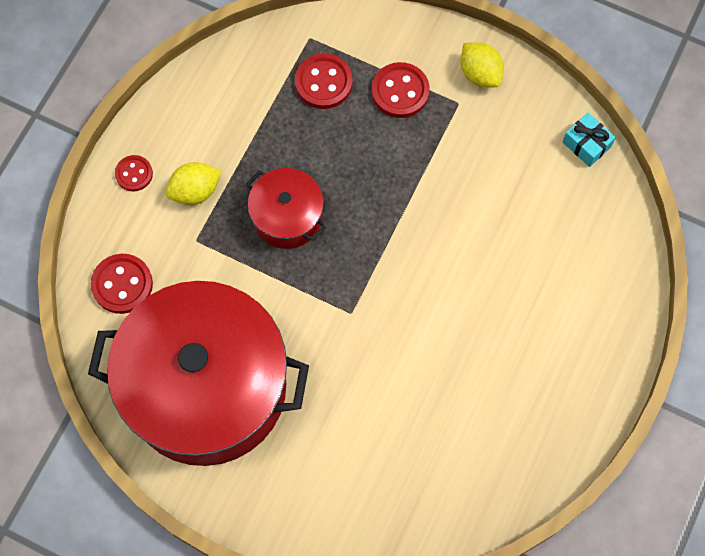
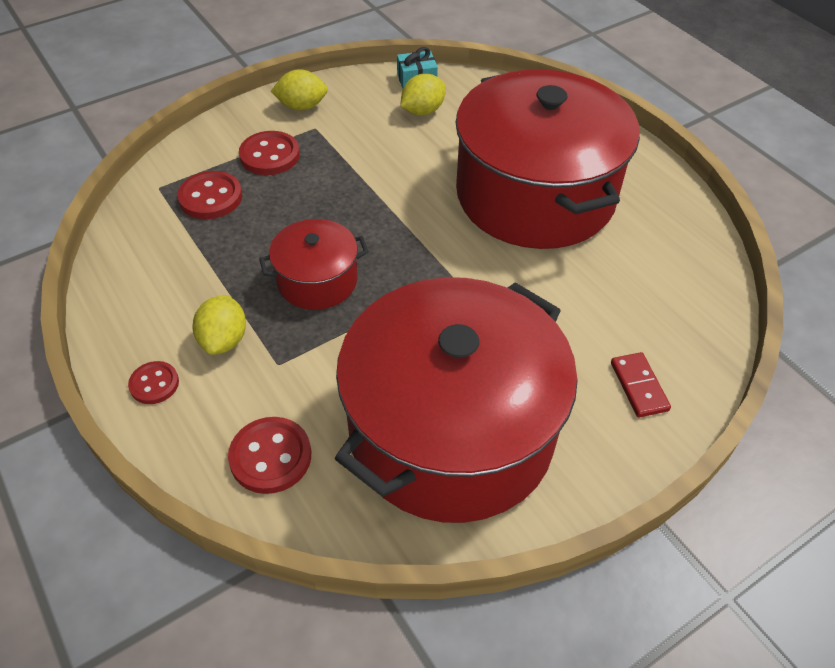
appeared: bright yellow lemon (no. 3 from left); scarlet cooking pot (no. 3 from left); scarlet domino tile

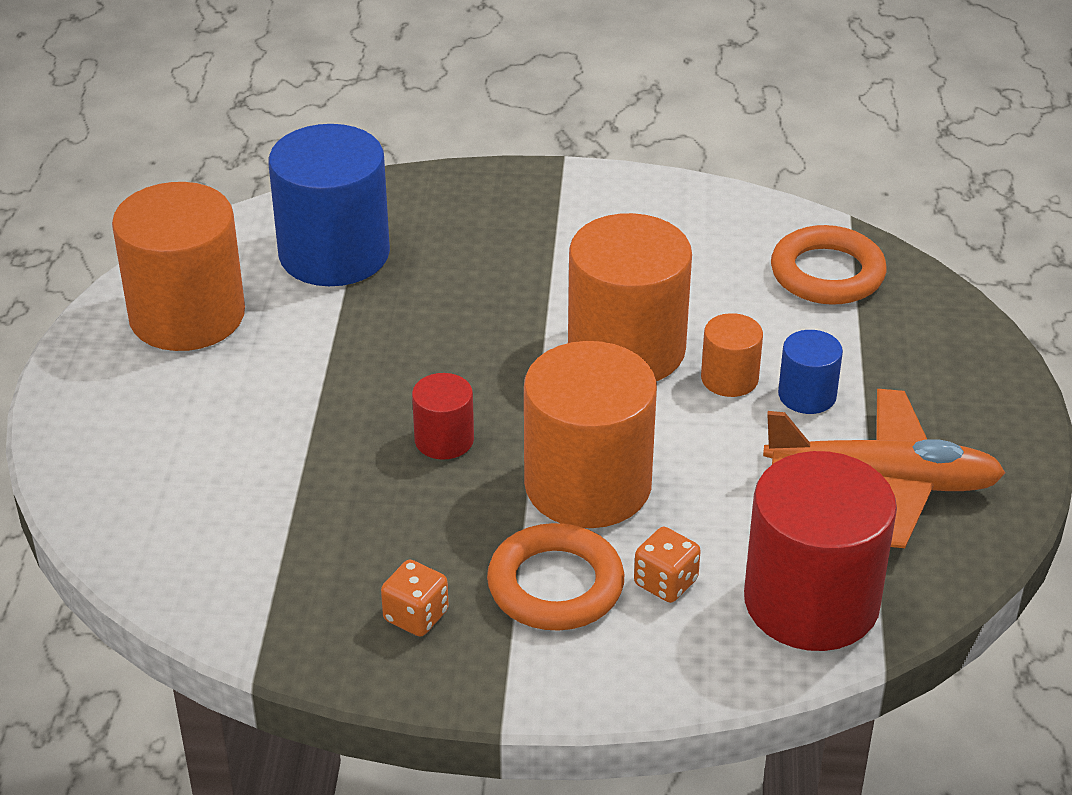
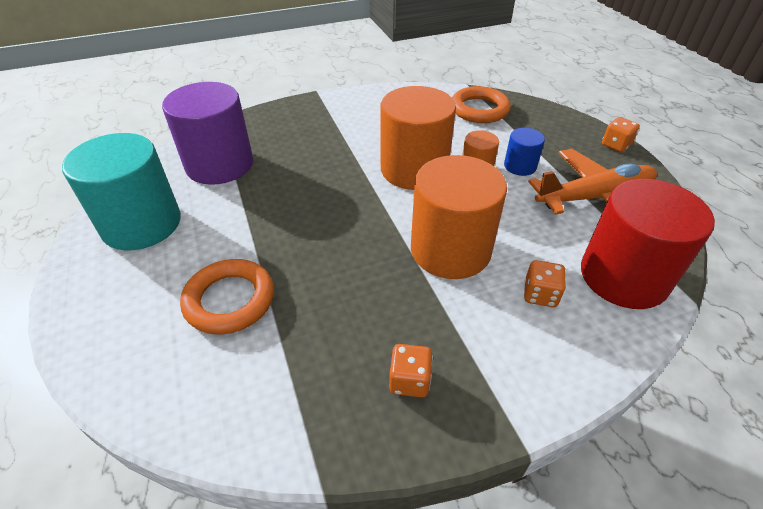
missing: scarlet cylinder (no. 1 from left)
appeared: orange-coloured die (no. 3 from left)
relocated: orange-coloured ring (no. 1 from left)
colour: orange-coloured cylinder (no. 1 from left) to turquoise cylinder; cobalt cylinder (no. 1 from left) to royal purple cylinder

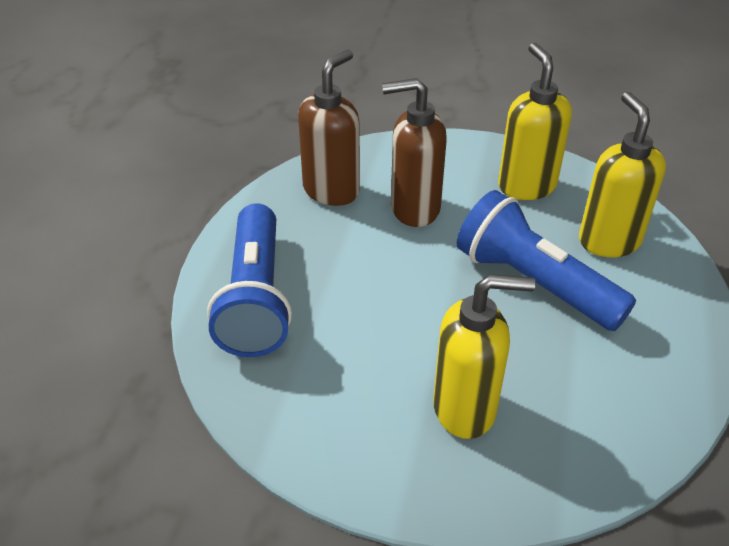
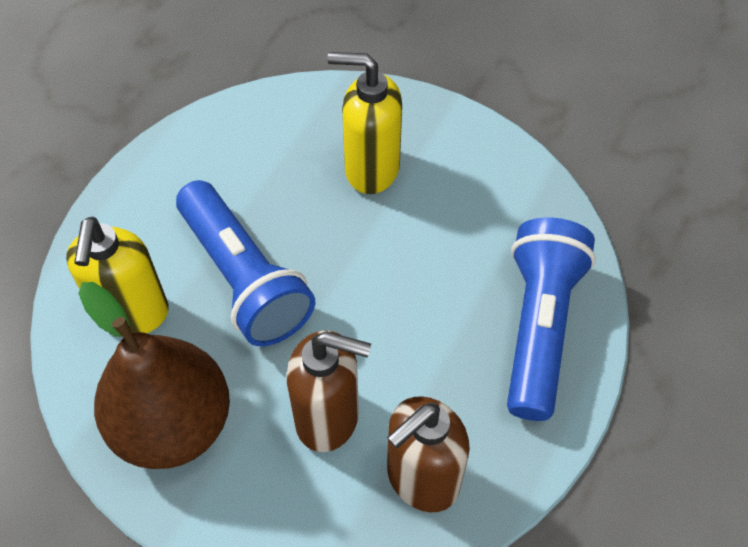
exchanged: bright yellow soap dispenser (no. 2 from left) to brown pear

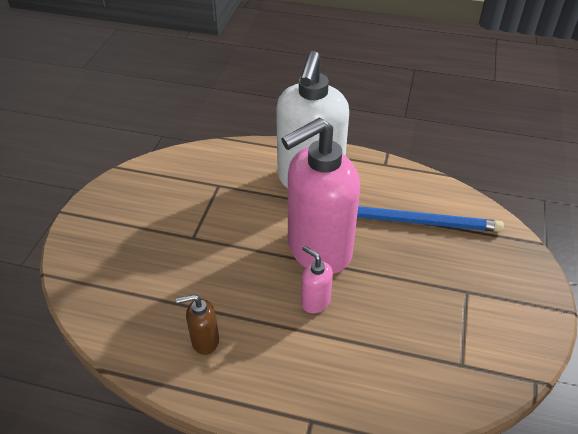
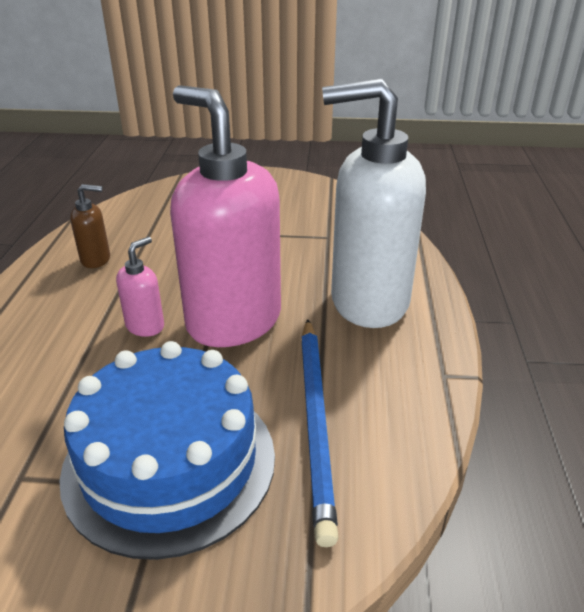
appeared: cobalt layer cake
spun: brown soap dispenser 105 degrees clockwise

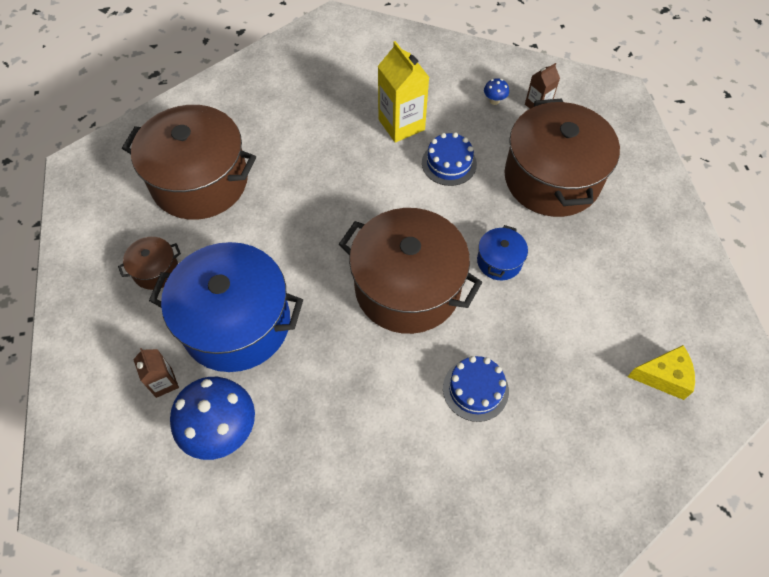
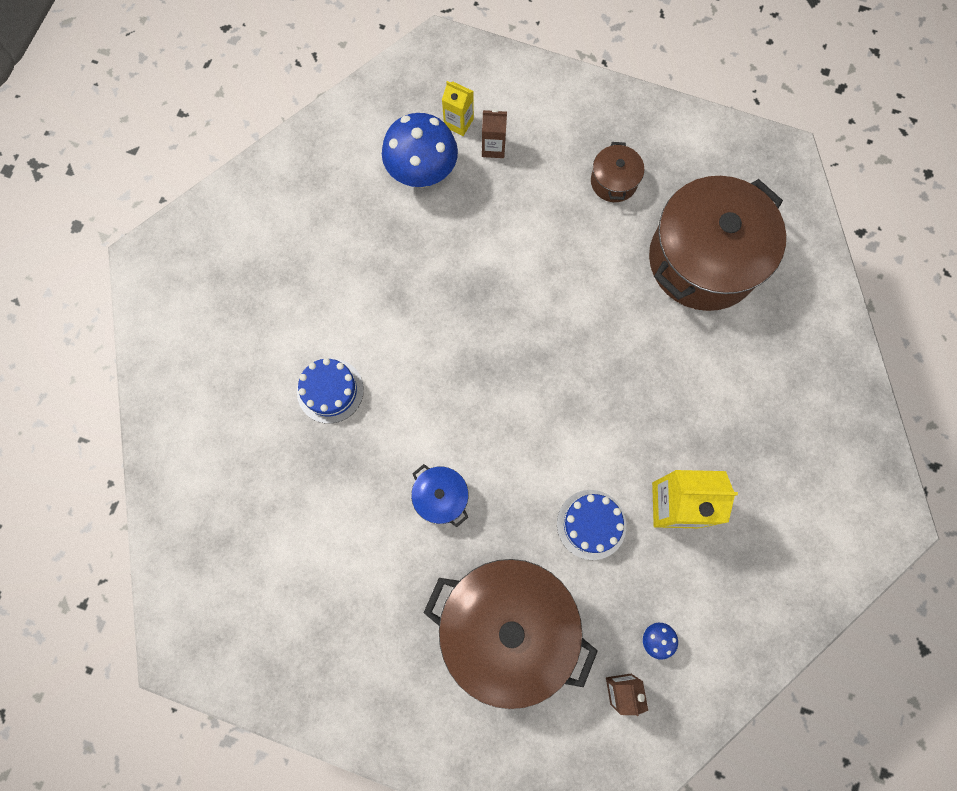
missing: cobalt cooking pot (no. 1 from left); brown cooking pot (no. 3 from left); bright yellow cheese
appeared: bright yellow juice carton (no. 1 from left)

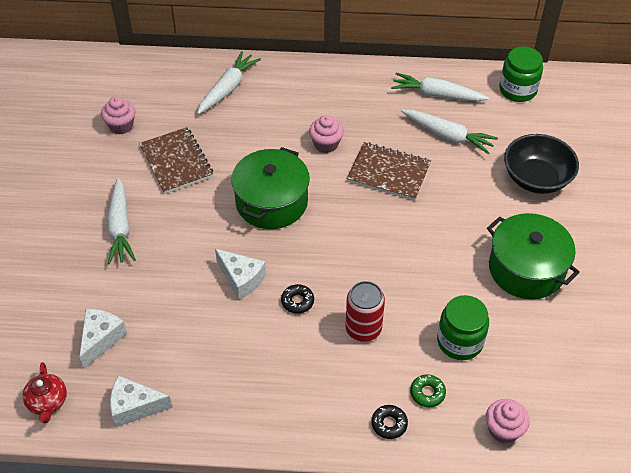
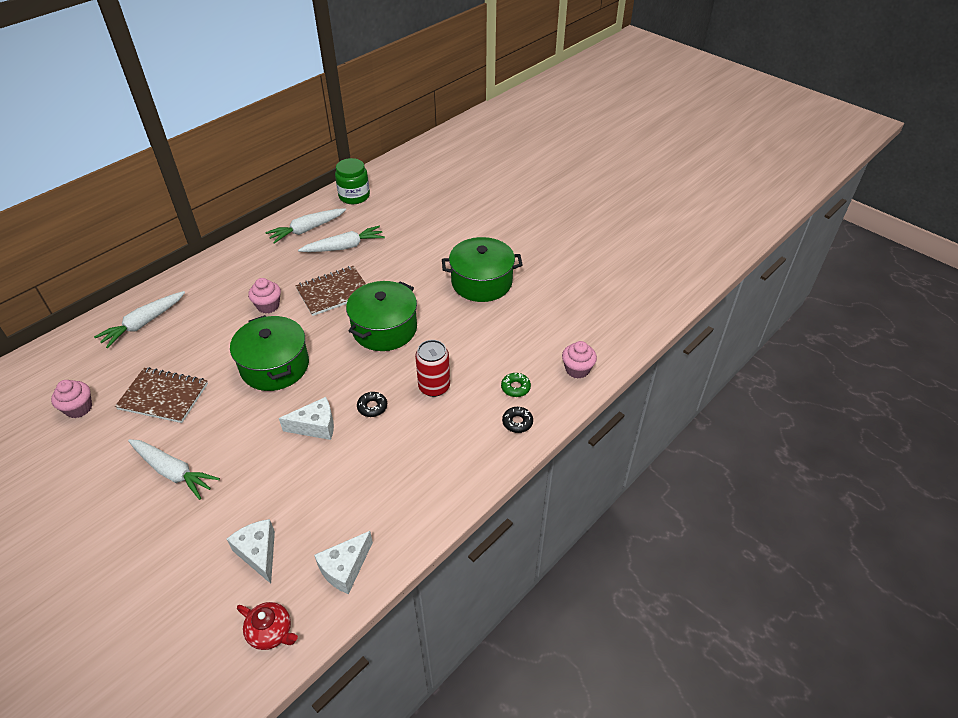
missing: leaf-green preserve jar (no. 1 from left); black deep dish
appeared: leaf-green cooking pot (no. 2 from left)
spun: snow-white carrot (no. 2 from left in the first image) 120 degrees counterclockwise

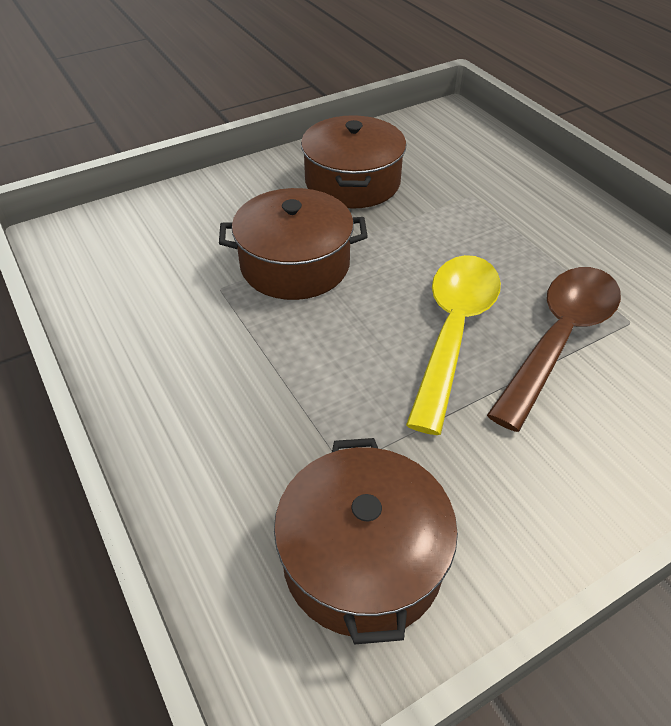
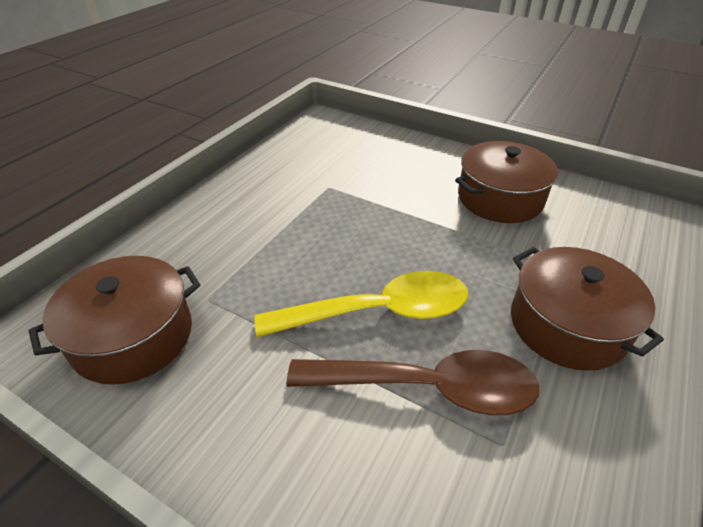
relocated: brown cooking pot (no. 1 from left in the first image) to brown cooking pot (no. 3 from left)

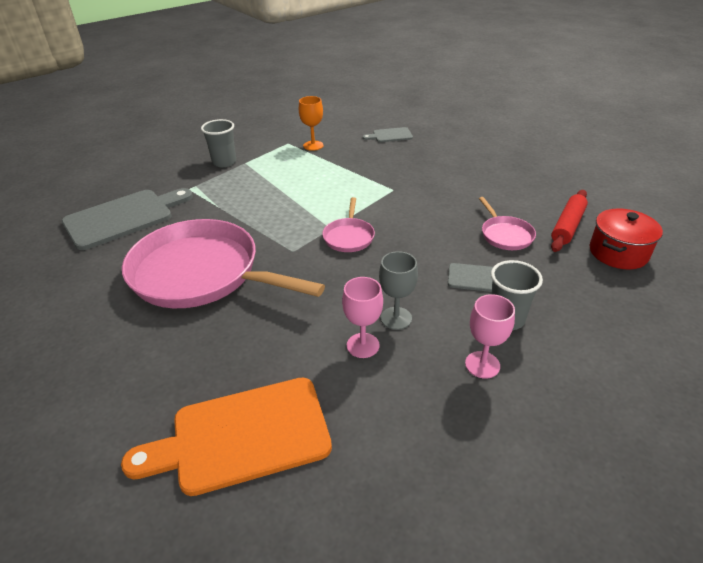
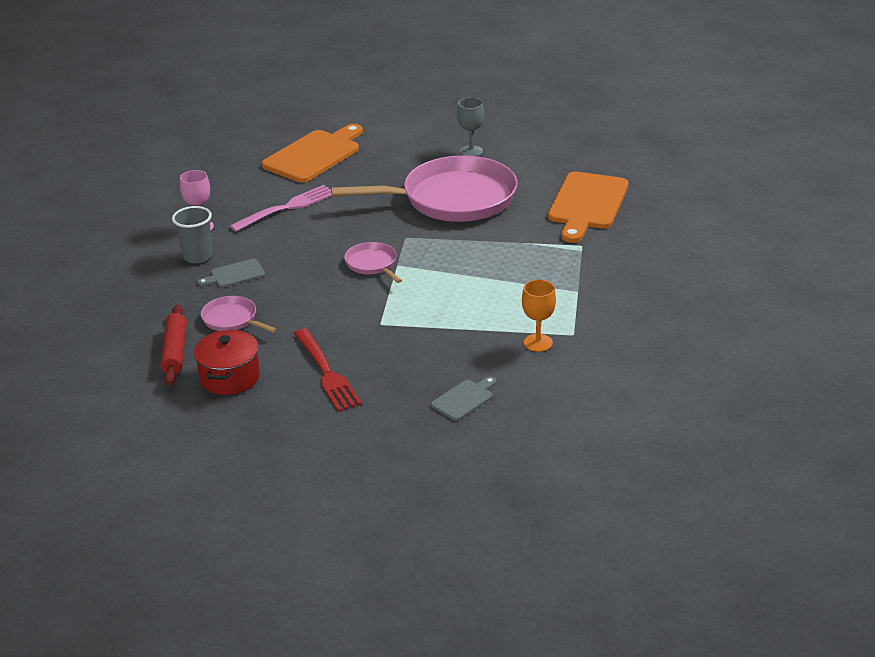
missing: ash-grey beaker (no. 1 from left)
appeared: scarlet fork
relocated: scarlet cooking pot; ash-grey wine glass
exchanged: pink wine glass (no. 1 from left) to pink fork
colour: ash-grey cutting board (no. 1 from left) to orange-coloured cutting board (no. 2 from left)

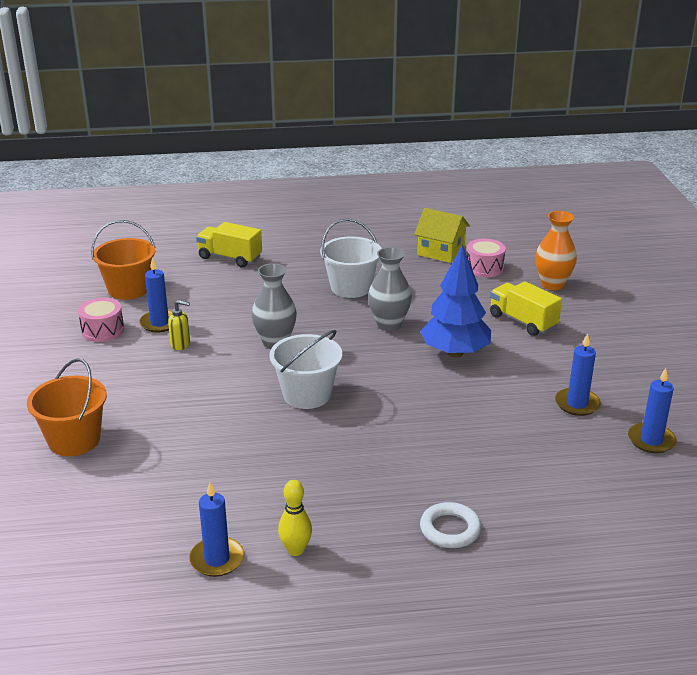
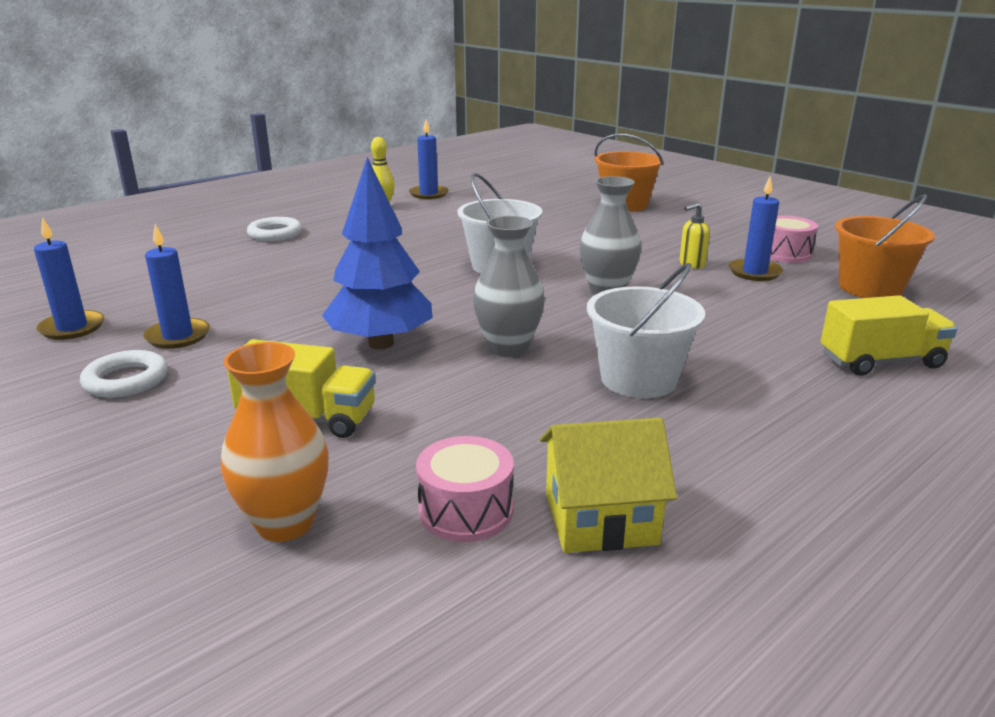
appeared: snow-white ring (no. 1 from left)

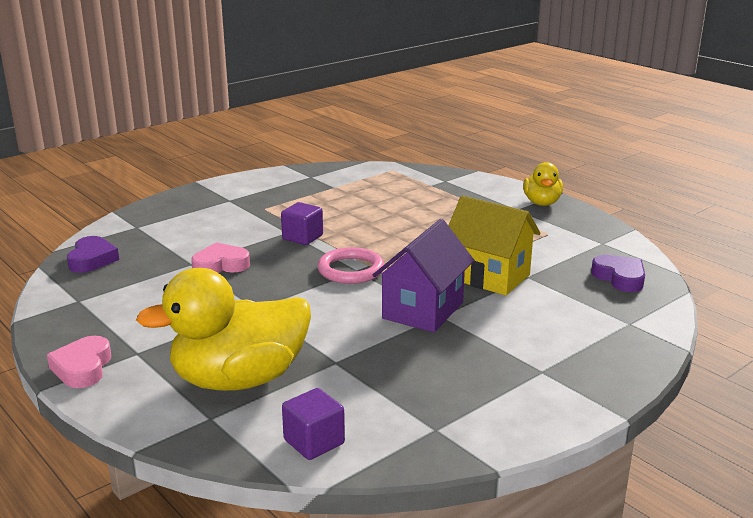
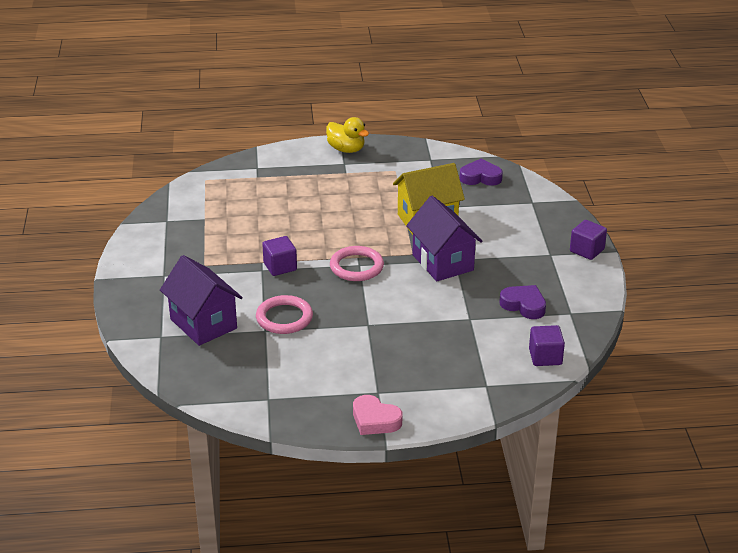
missing: bright yellow rubber duck (no. 1 from left)
appeared: royal purple cottage (no. 1 from left); royal purple block (no. 3 from left)
relocated: royal purple heart shape (no. 1 from left in the first image) to royal purple heart shape (no. 2 from left)
exchanged: pink heart shape (no. 2 from left) to pink ring (no. 1 from left)

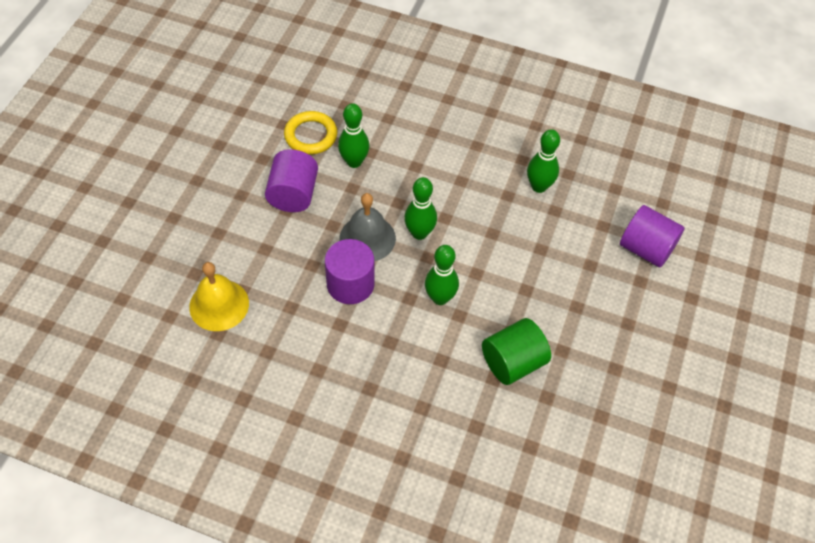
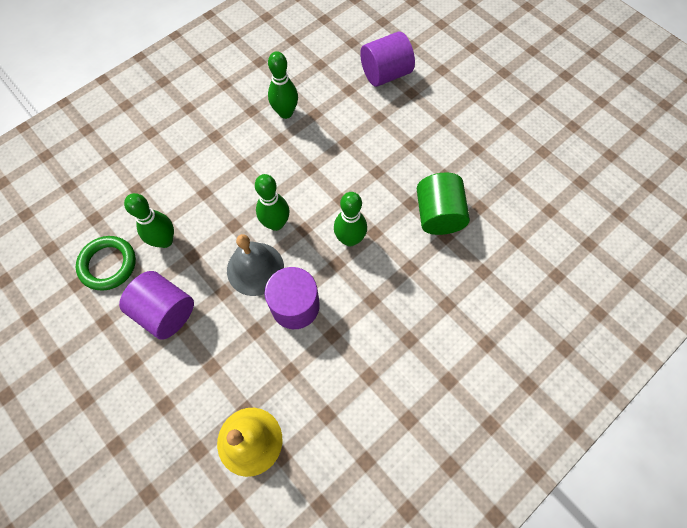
colour: bright yellow ring to leaf-green ring

